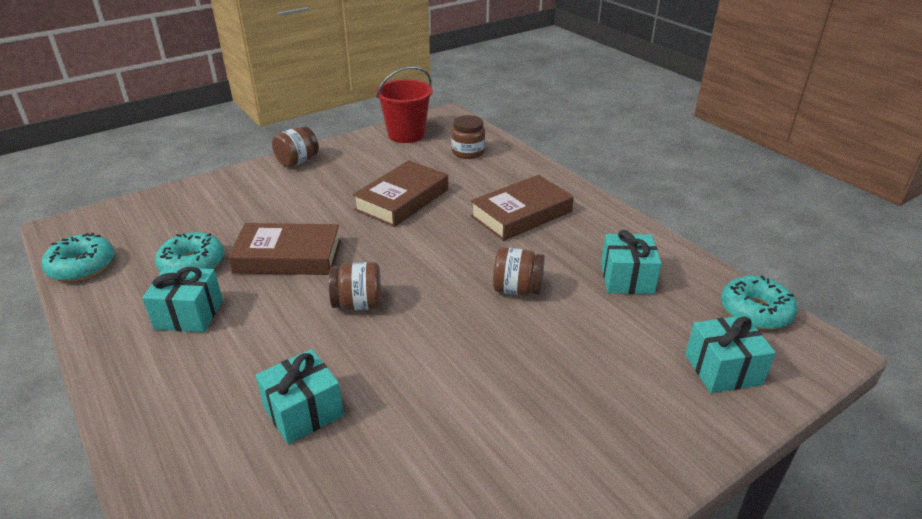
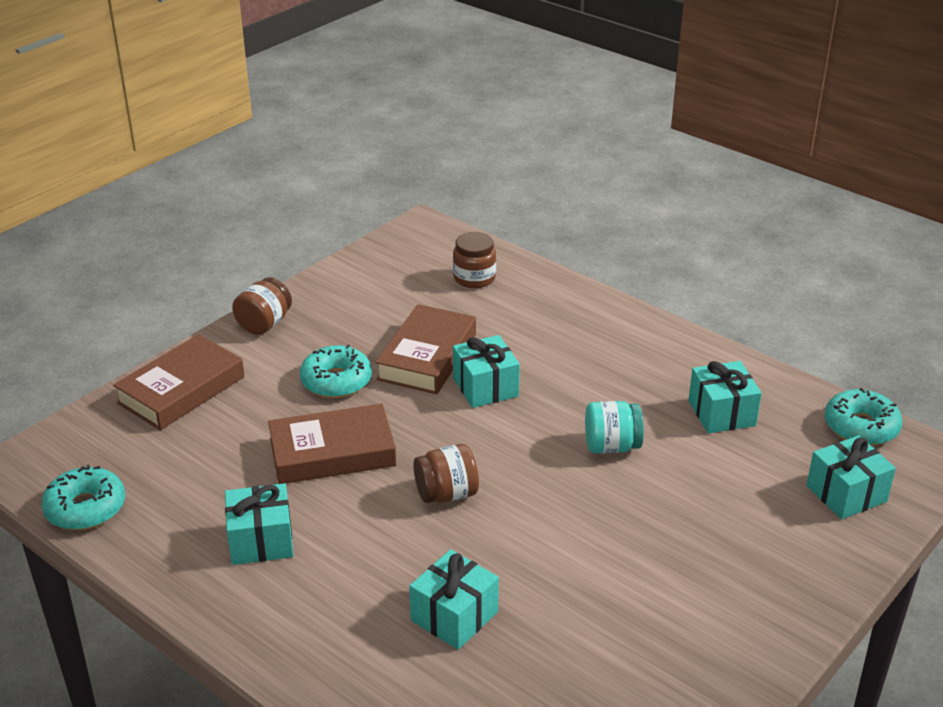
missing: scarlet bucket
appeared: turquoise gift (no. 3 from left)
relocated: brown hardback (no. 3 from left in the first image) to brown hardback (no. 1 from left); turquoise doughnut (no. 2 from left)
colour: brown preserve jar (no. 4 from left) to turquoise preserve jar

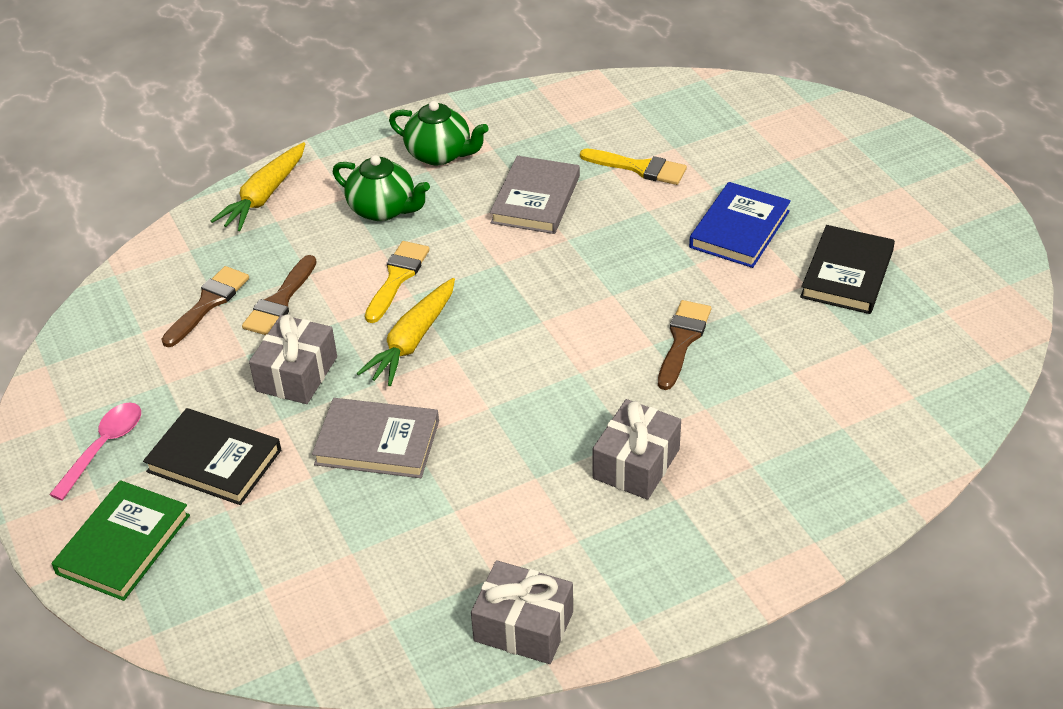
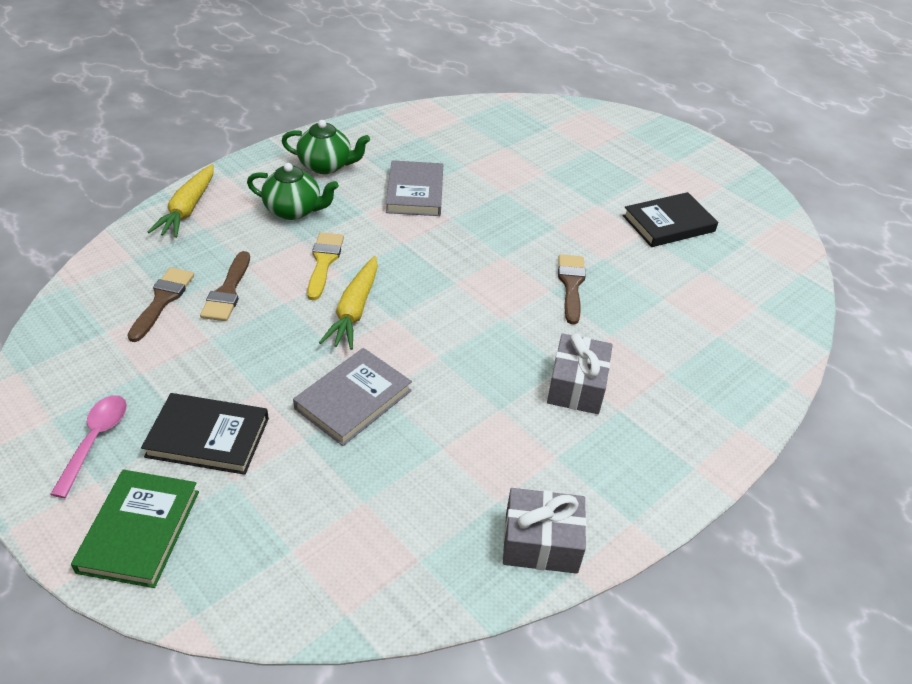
missing: ash-grey gift (no. 1 from left); bright yellow brush (no. 2 from left); cobalt hardback
spun: ash-grey hardback (no. 1 from left) 45 degrees counterclockwise; black hardback (no. 2 from left) 60 degrees clockwise

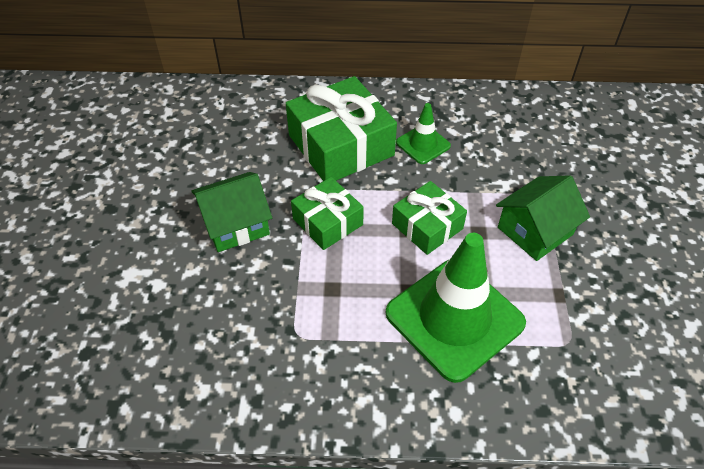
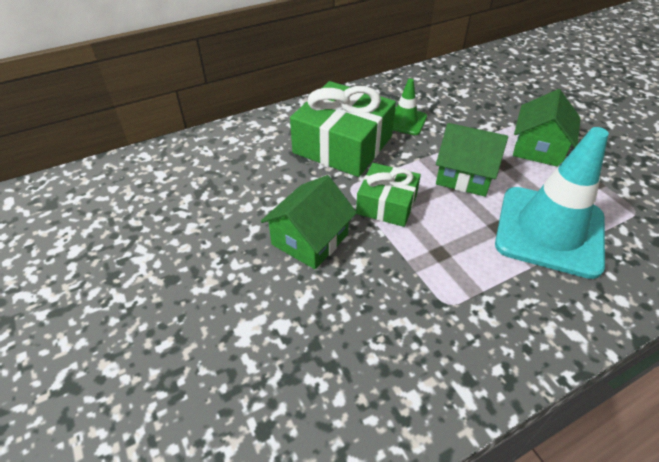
exchanged: leaf-green gift (no. 3 from left) to leaf-green cottage (no. 2 from left)
colour: leaf-green road cone (no. 2 from left) to turquoise road cone

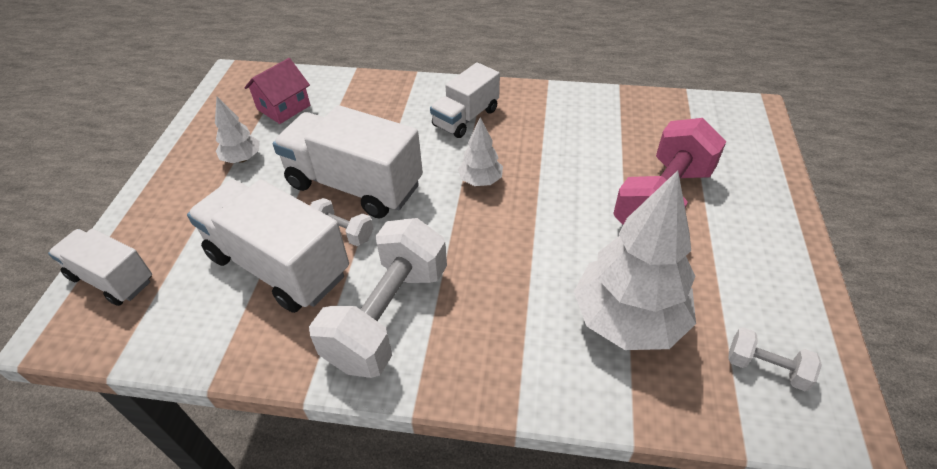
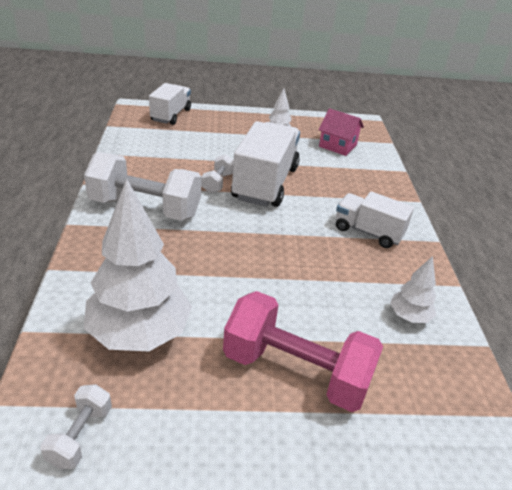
missing: snow-white toy truck (no. 2 from left)
relocated: snow-white fir tree (no. 2 from left in the first image) to snow-white fir tree (no. 3 from left)

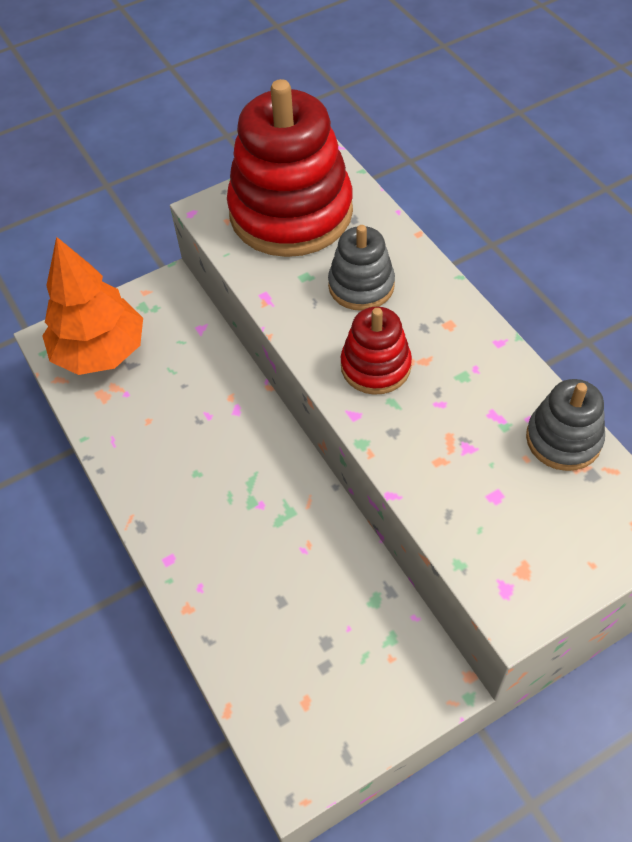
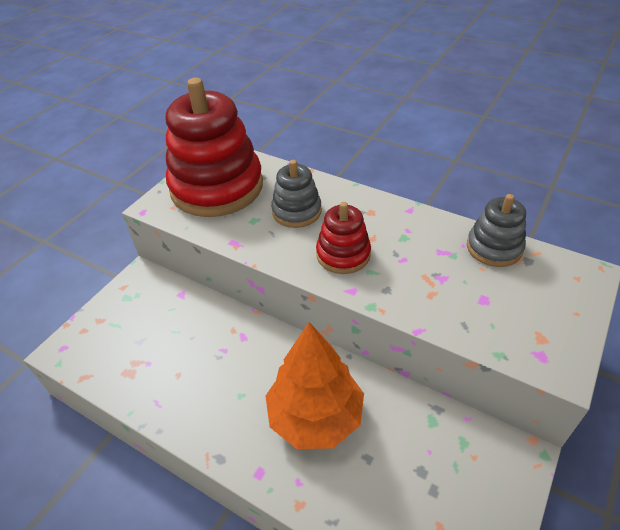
relocated: orange-coloured fir tree

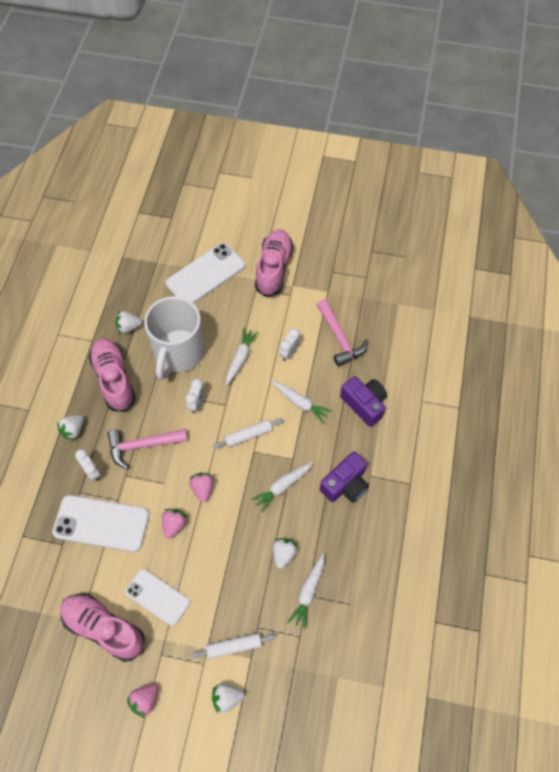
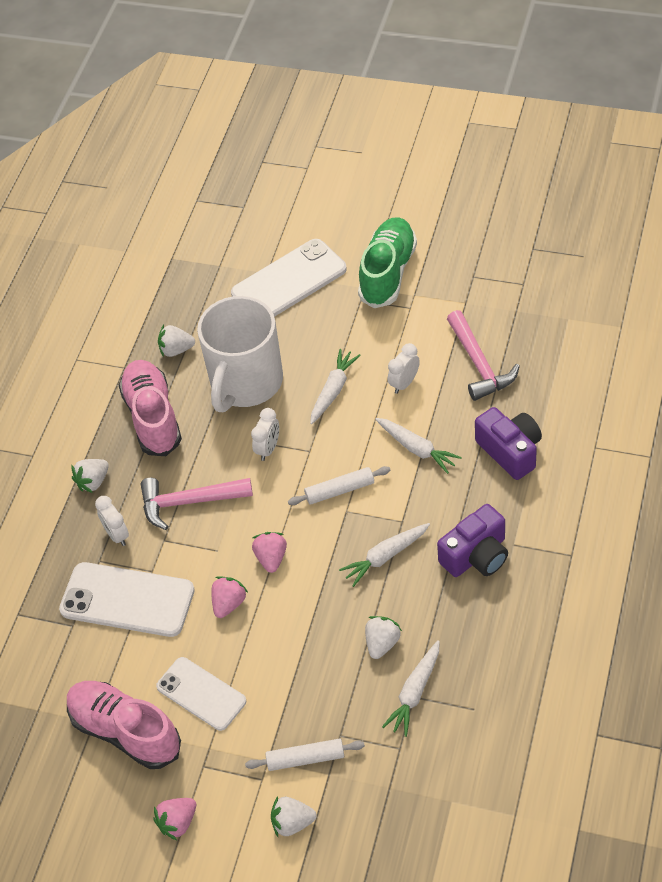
colour: pink sneaker (no. 3 from left) to leaf-green sneaker

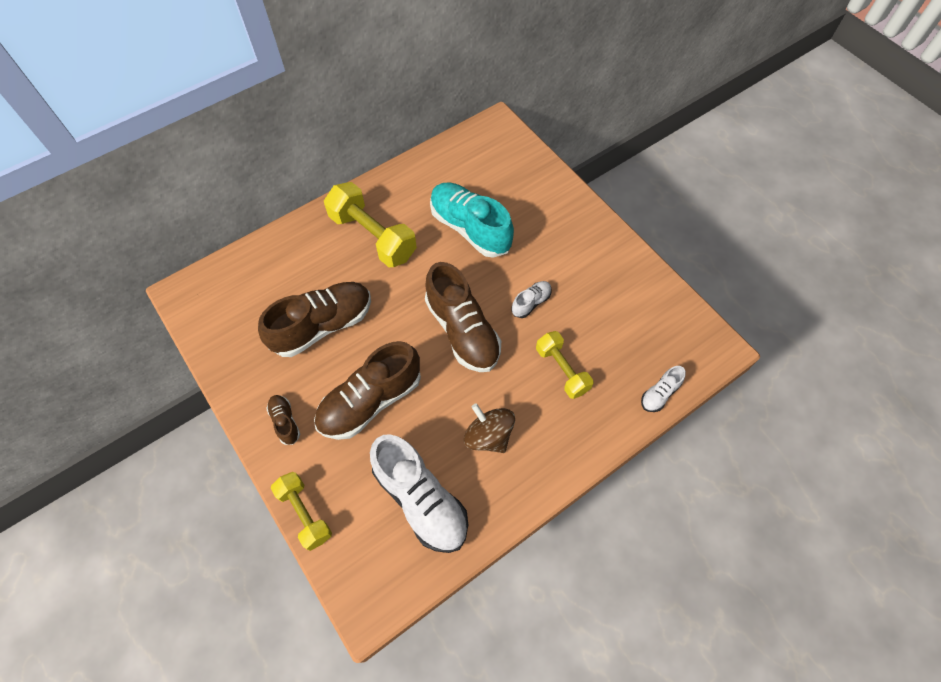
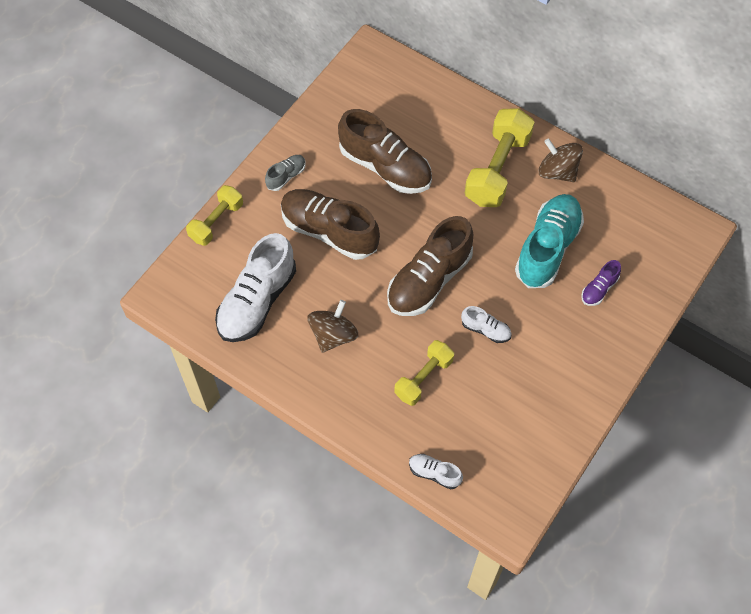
appeared: brown toy top (no. 2 from left); royal purple sneaker
colour: brown sneaker (no. 1 from left) to ash-grey sneaker

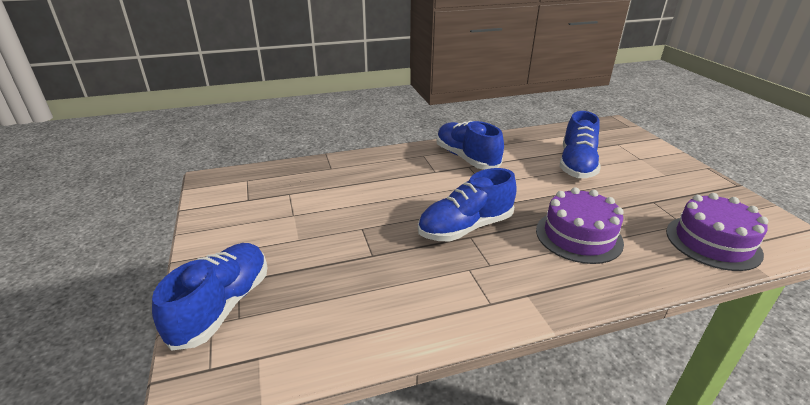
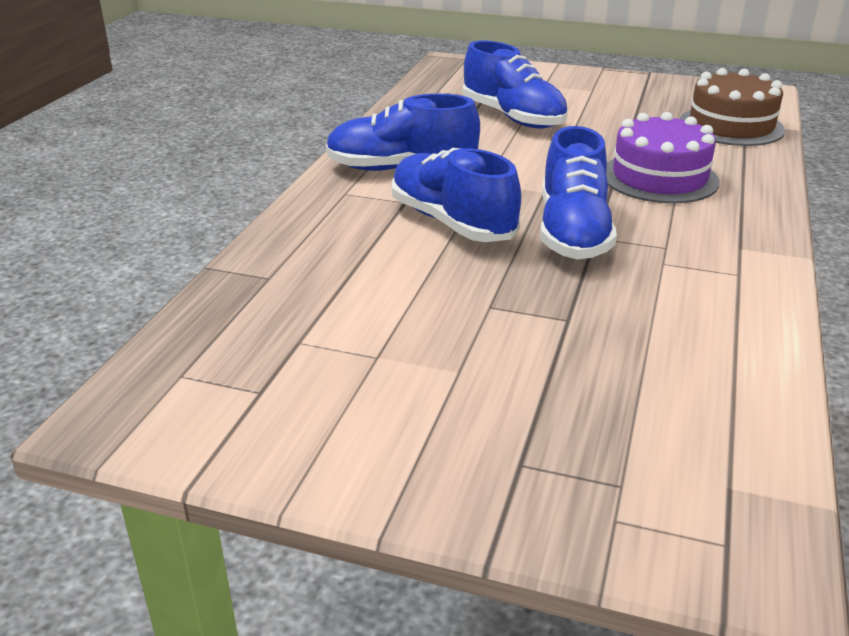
relocated: cobalt sneaker (no. 1 from left in the first image) to cobalt sneaker (no. 2 from left)
colour: royal purple layer cake (no. 2 from left) to brown layer cake

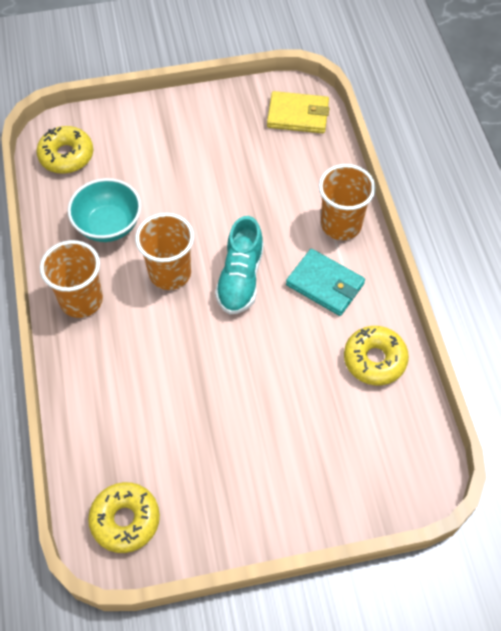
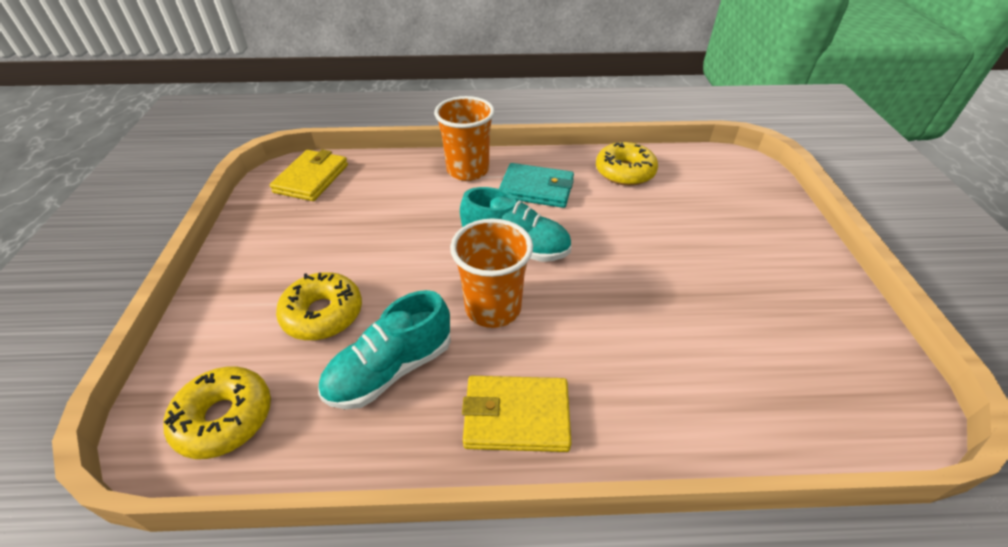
relocated: bright yellow doughnut (no. 2 from left)
exchanged: turquoise deep dish to turquoise sneaker (no. 1 from left); orange-coloured beaker (no. 1 from left) to bright yellow card wallet (no. 2 from left)
spun: turquoise card wallet 60 degrees clockwise

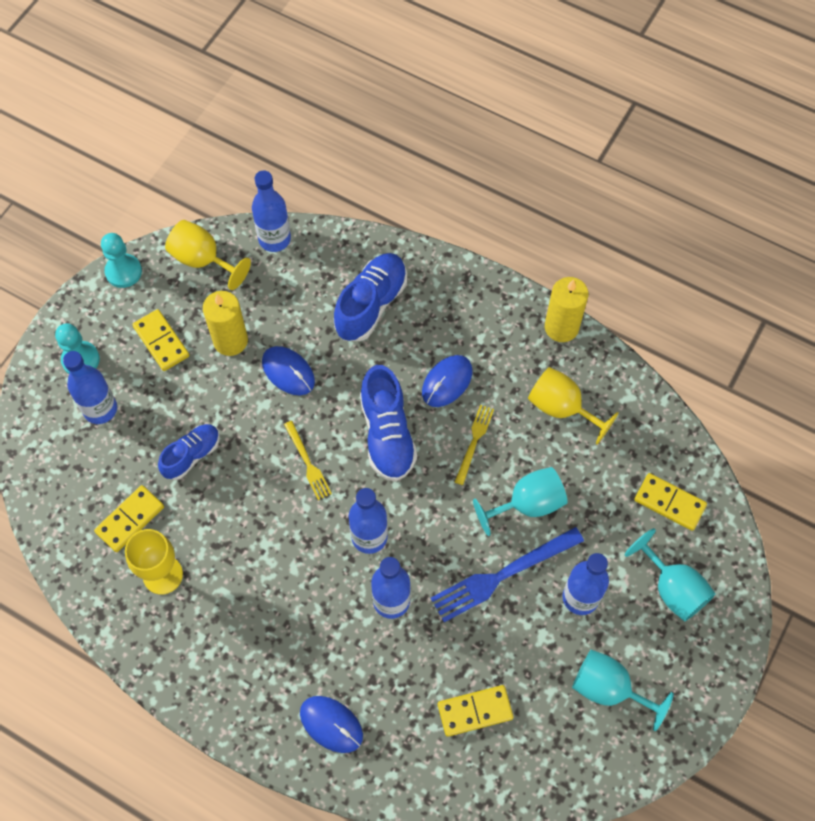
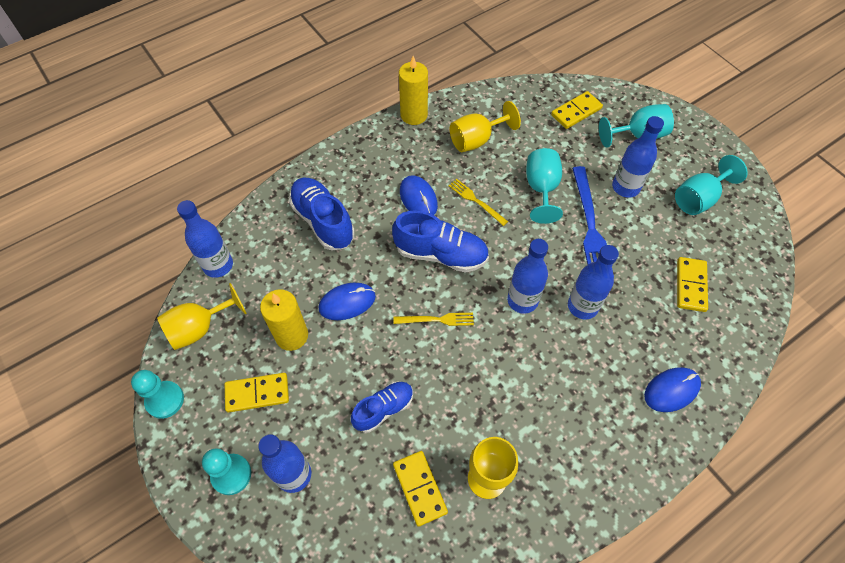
spun: cobalt sneaker (no. 1 from left in the first image) 75 degrees clockwise

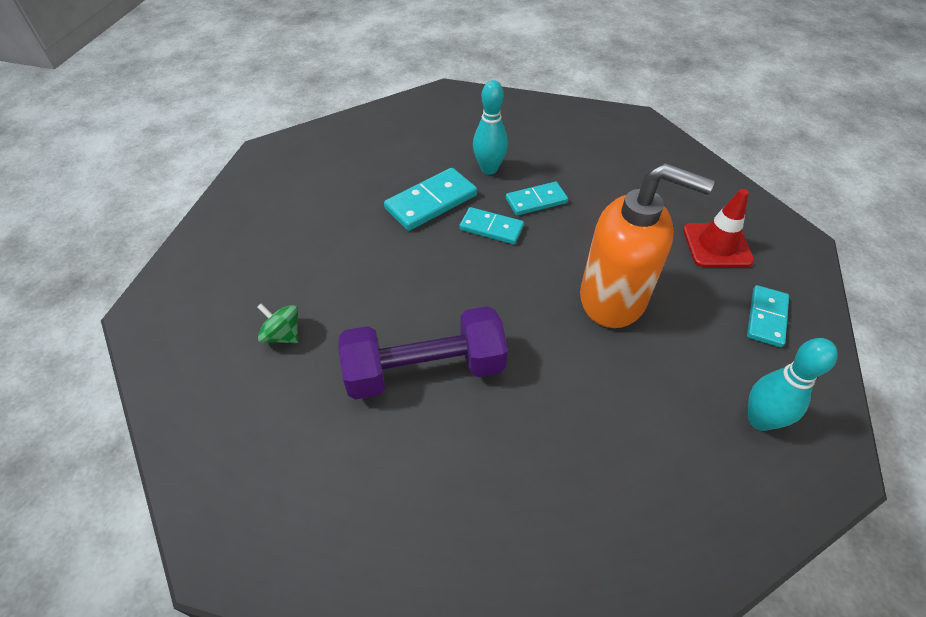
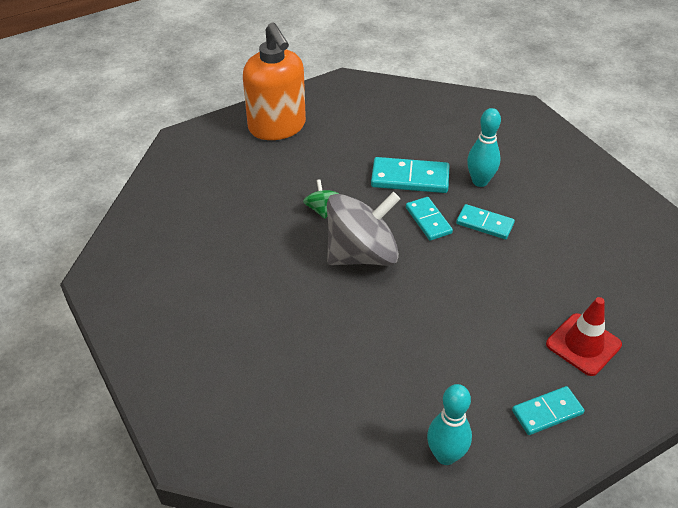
missing: royal purple free weight
appeared: ash-grey toy top
relocated: orange-coloured soap dispenser; leaf-green toy top

